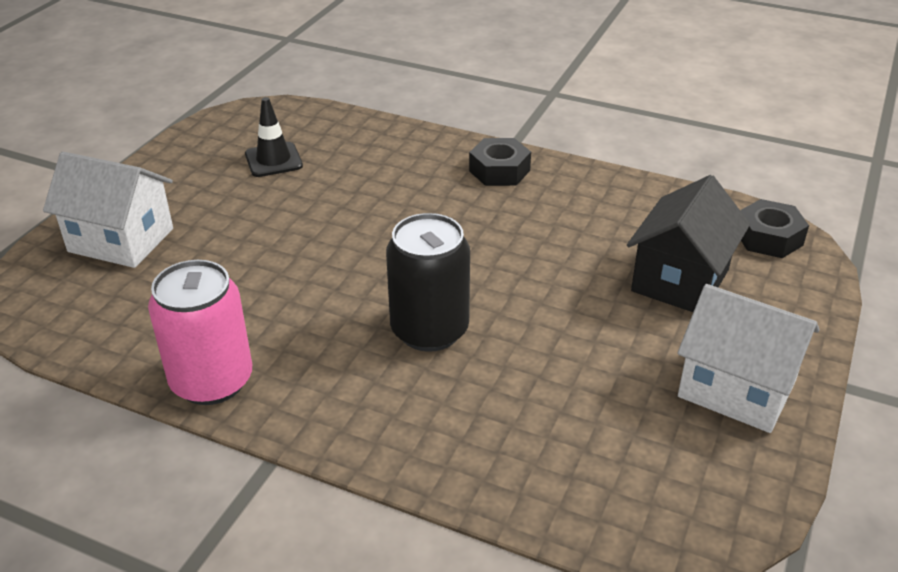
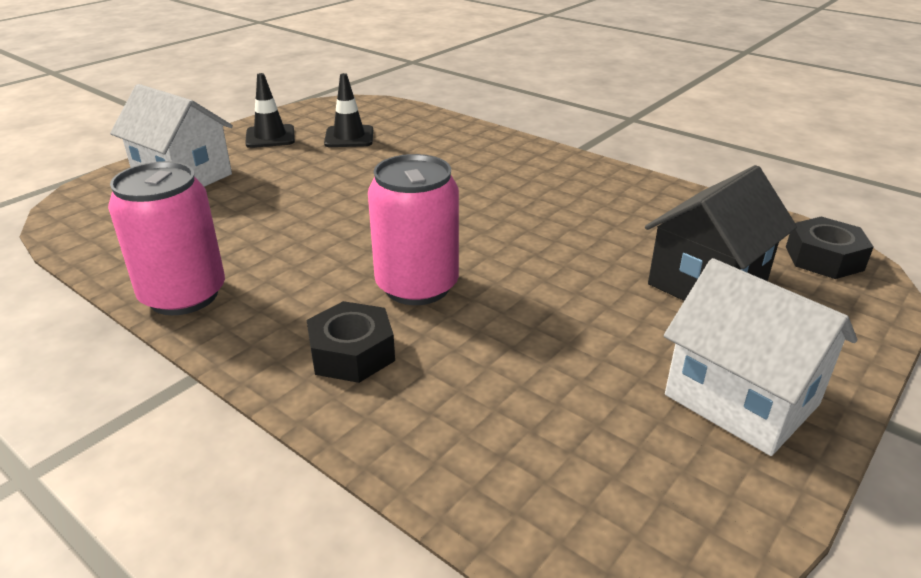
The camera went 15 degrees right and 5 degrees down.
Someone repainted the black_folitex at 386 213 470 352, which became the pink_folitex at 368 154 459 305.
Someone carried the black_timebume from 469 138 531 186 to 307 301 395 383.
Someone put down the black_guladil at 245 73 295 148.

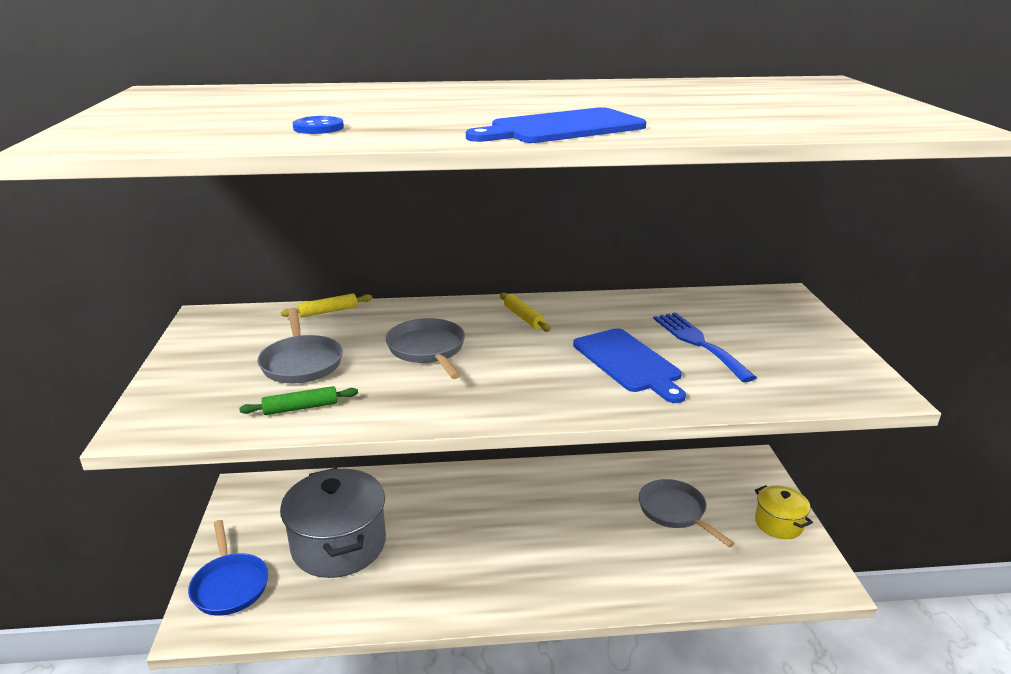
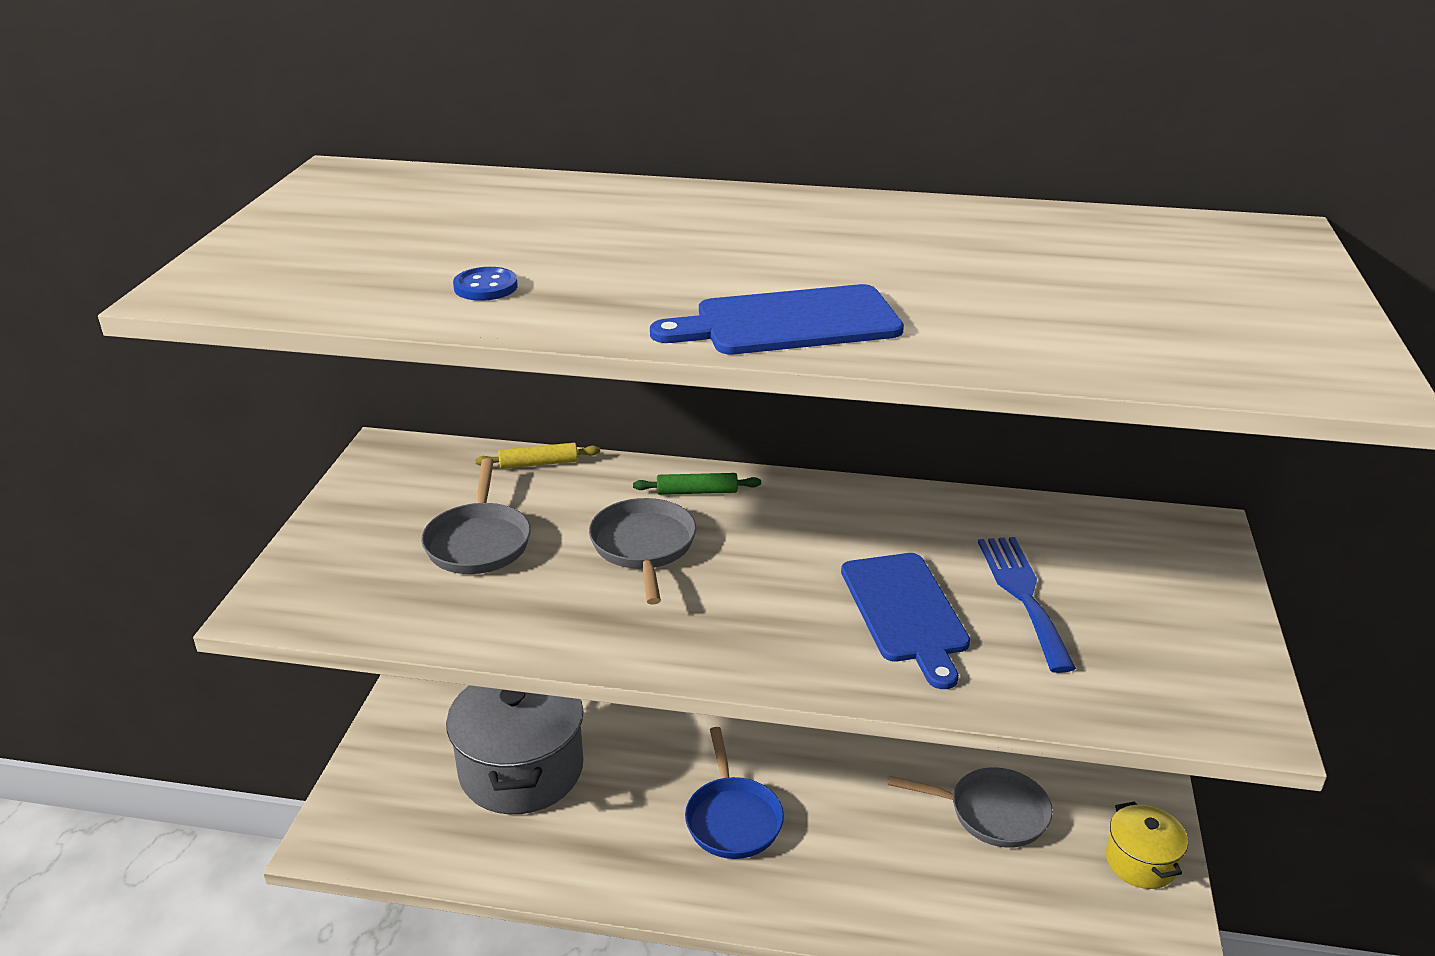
The camera went 15 degrees right and 5 degrees up.
Someone carried the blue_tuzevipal from 188 520 268 616 to 685 727 784 859.
Someone carried the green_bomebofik from 239 386 358 415 to 633 473 761 495.
Someone took away the yellow_bomebofik at 500 293 551 332.
Someone rotated the grey_tuzevipal at 639 479 735 547 by 120 degrees clockwise.

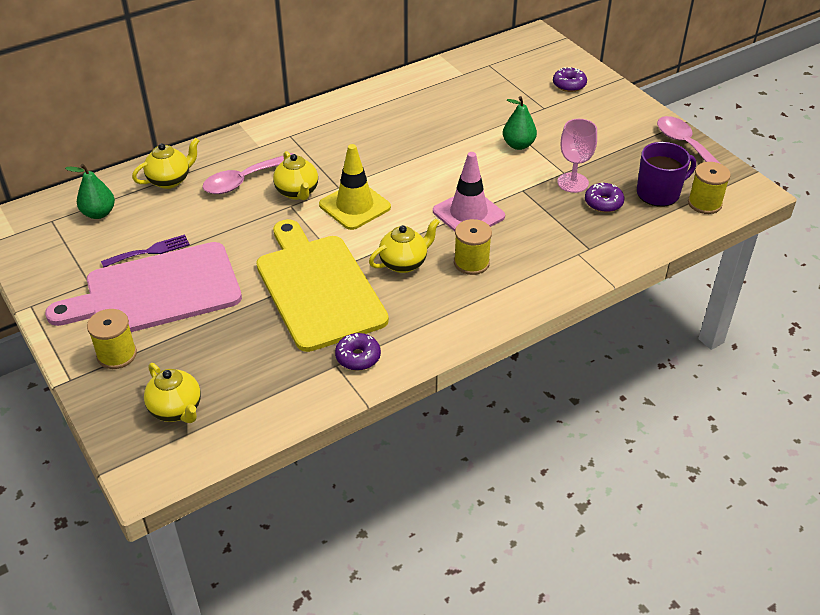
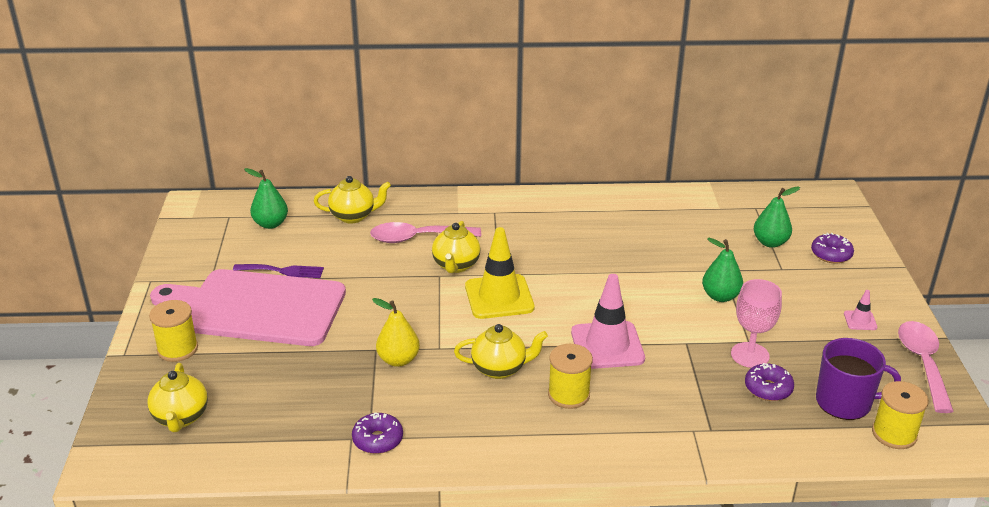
The camera went 30 degrees right and 10 degrees down.
Someone swapped the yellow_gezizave at 256 219 389 352 for the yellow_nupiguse at 372 298 420 367.
Someone put down the green_nupiguse at 754 186 800 248.
Someone put down the pink_guladil at 844 290 878 330.

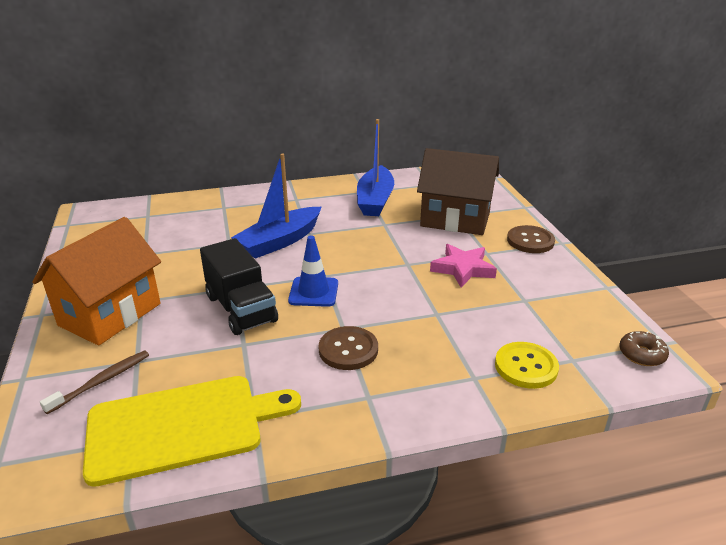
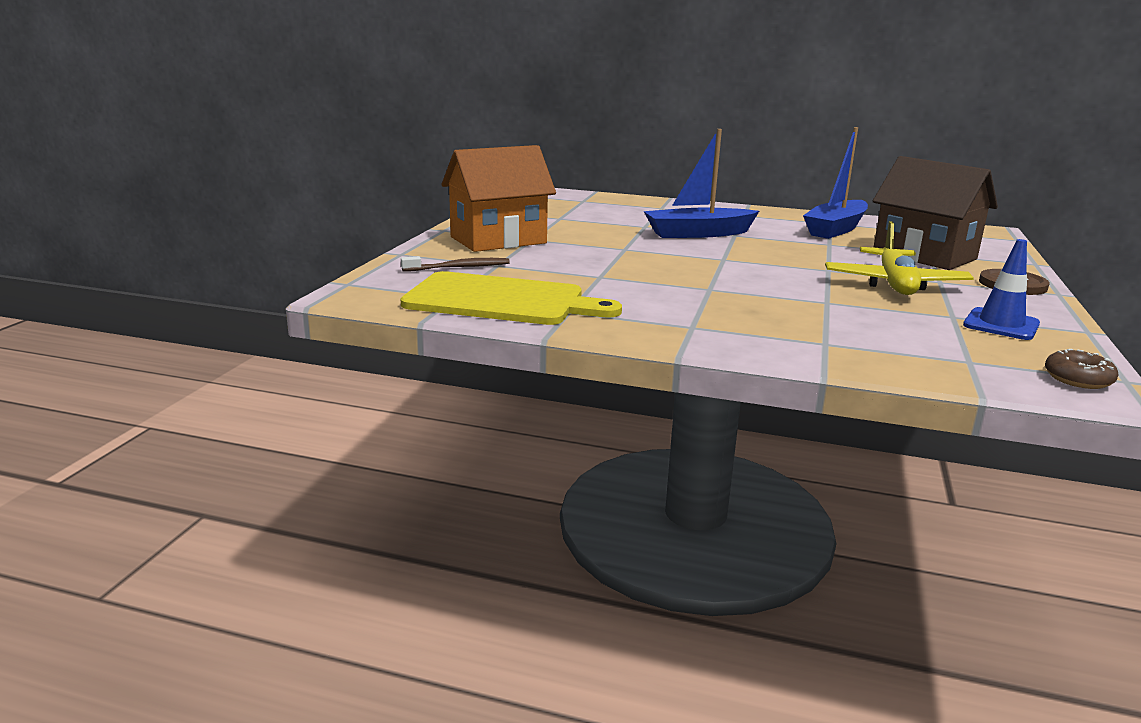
The camera went 30 degrees right and 10 degrees down.
Someone took away the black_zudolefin at 200 238 278 335.
Someone carried the blue_guladil from 288 236 338 307 to 963 239 1040 340.
Someone took away the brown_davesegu at 318 326 378 370.
Someone swapped the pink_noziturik at 430 244 497 288 for the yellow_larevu at 825 221 974 295.
Someone took away the yellow_davesegu at 495 342 559 389.

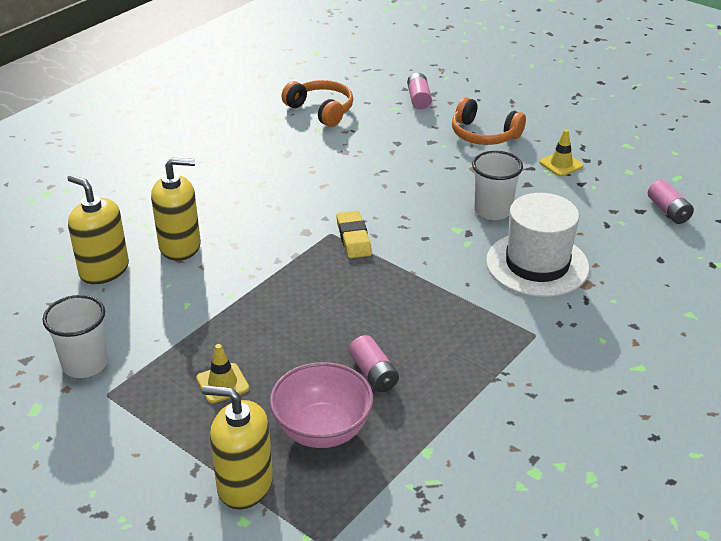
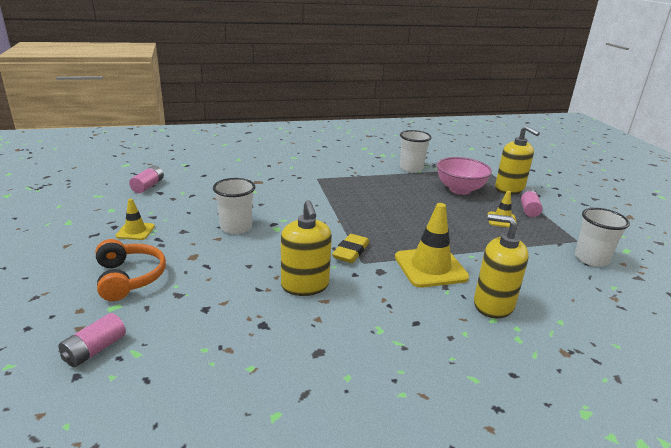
The camera went 145 degrees left and 10 degrees down.
Someone carried the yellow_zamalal from 67 175 129 284 to 281 200 332 296.
Someone took away the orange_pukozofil at 282 80 353 127.
Someone carried the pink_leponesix from 349 335 399 392 to 519 188 543 217.
Someone took away the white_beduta at 486 193 589 297.
Someone put down the yellow_guladil at 395 203 469 288.
Someone put down the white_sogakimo at 400 130 432 172.

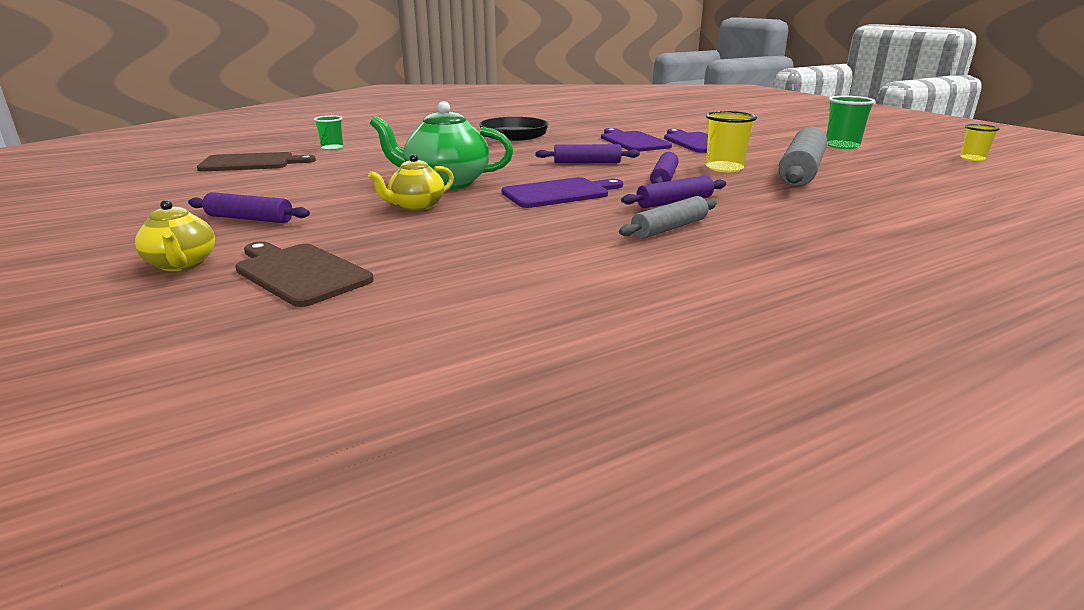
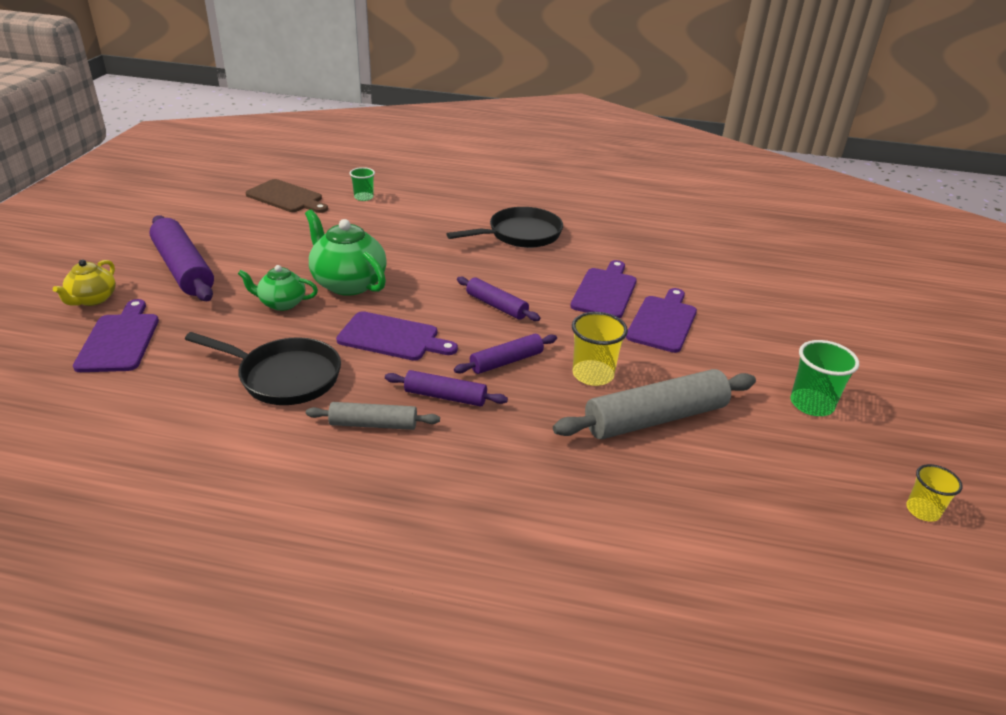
The camera went 40 degrees right and 10 degrees up.
Someone scaled the purple_bomebofik at 188 192 310 223 by 1.78.
Someone repainted the brown_gezizave at 235 241 374 307, which became the purple_gezizave at 73 299 159 372.
Someone repainted the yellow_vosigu at 368 154 454 211, which became the green_vosigu at 238 265 318 311.
Someone put down the black_tuzevipal at 185 332 341 405.

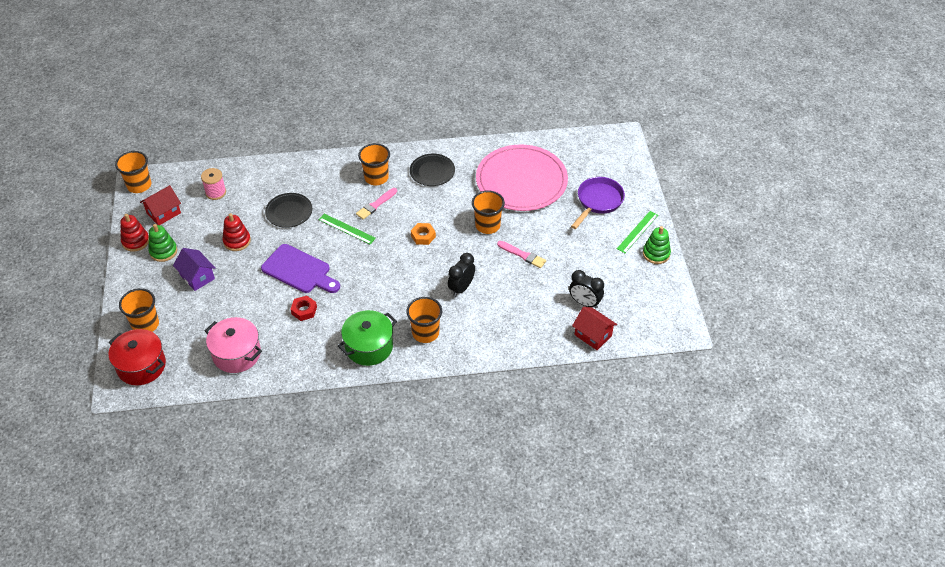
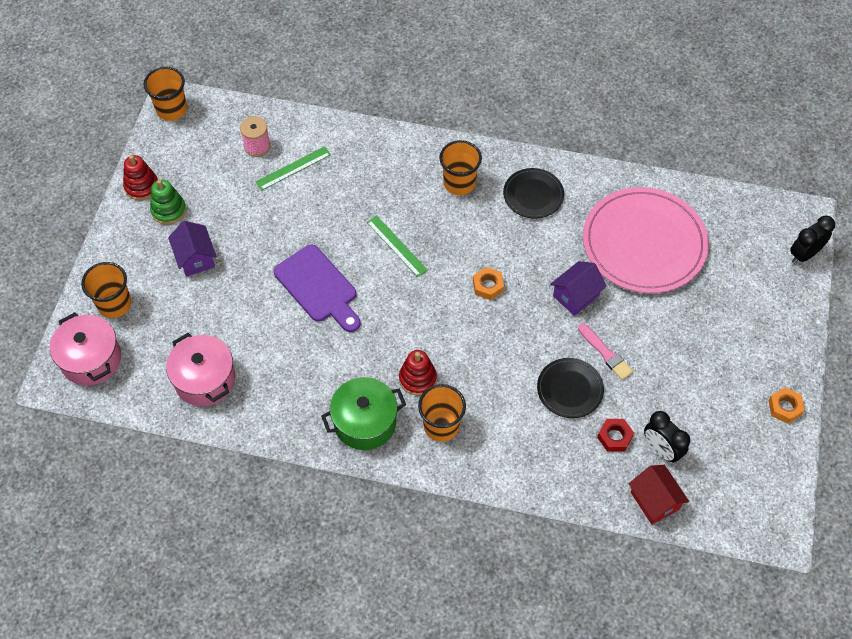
The camera went 20 degrees right and 10 degrees up.
Someone repainted the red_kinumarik at 109 329 166 385, which became the pink_kinumarik at 50 312 121 386.
Someone took away the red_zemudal at 140 185 181 225.
Someone carried the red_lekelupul from 222 213 251 251 to 399 350 437 395.
Someone carried the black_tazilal from 265 193 312 228 to 537 358 604 418.
Someone carried the red_timebume from 290 296 317 321 to 597 419 634 452.
Someone took away the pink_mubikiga at 356 188 397 219.
Someone carried the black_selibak from 448 253 475 297 to 790 216 835 264.
Someone swapped the orange_sogakimo at 472 190 505 234 for the purple_zemudal at 550 261 607 316.
Someone took away the purple_tuzevipal at 571 177 625 229.
Someone carried the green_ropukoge from 617 211 658 253 to 256 146 331 191.
Someone swapped the green_lekelupul at 643 226 671 264 for the orange_timebume at 769 387 805 423.

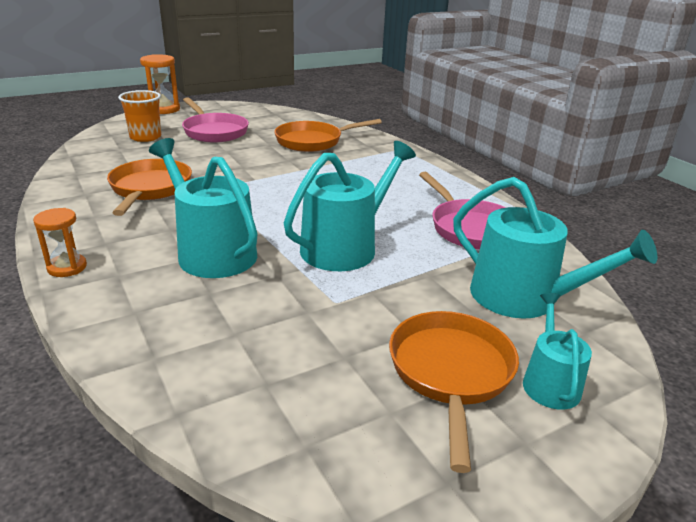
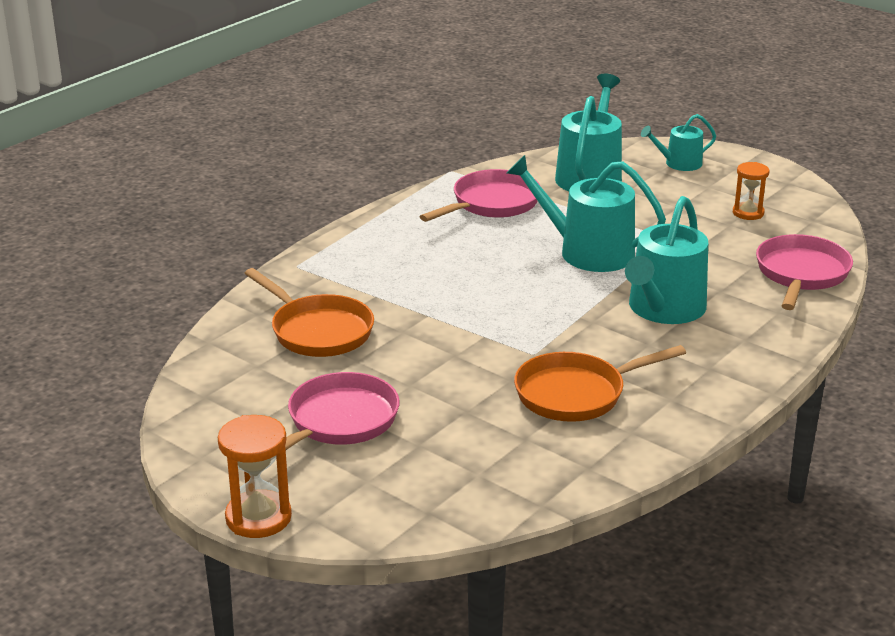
The camera went 110 degrees left and 0 degrees up.
Someone carried the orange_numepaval from 33 208 87 277 to 733 162 769 220.
Someone took away the orange_sogakimo at 118 90 161 142.
Someone took away the orange_tuzevipal at 389 311 519 473.
Someone put down the pink_tuzevipal at 756 234 853 310.

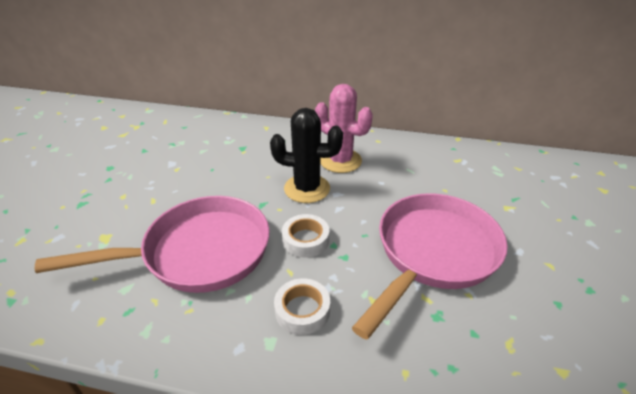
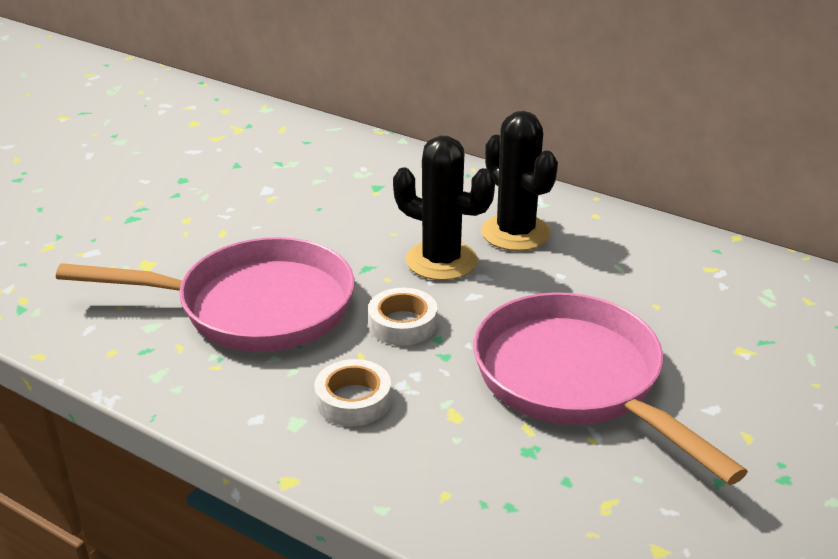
The camera went 20 degrees right and 5 degrees down.
Someone repainted the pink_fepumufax at 315 84 373 173, which became the black_fepumufax at 481 111 558 251.
Someone rotated the pink_tuzevipal at 352 193 508 340 by 90 degrees counterclockwise.

